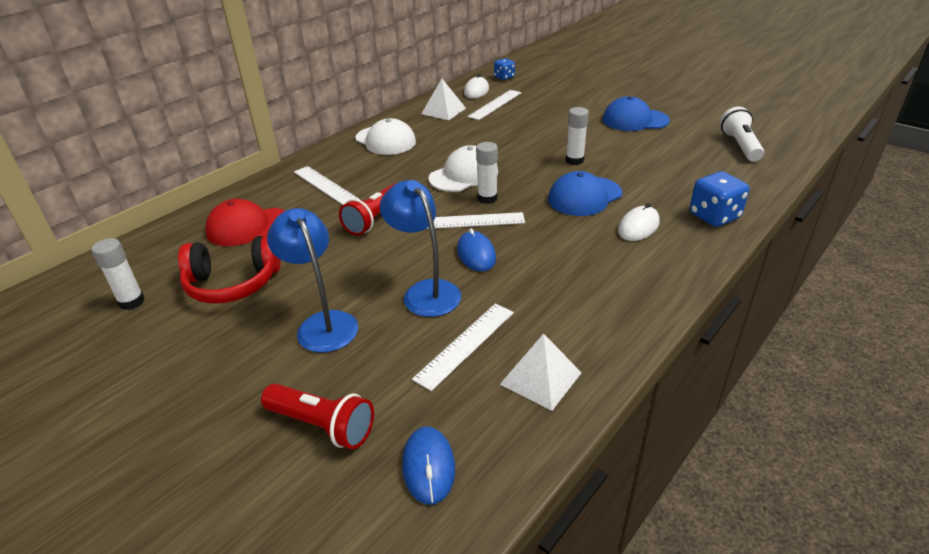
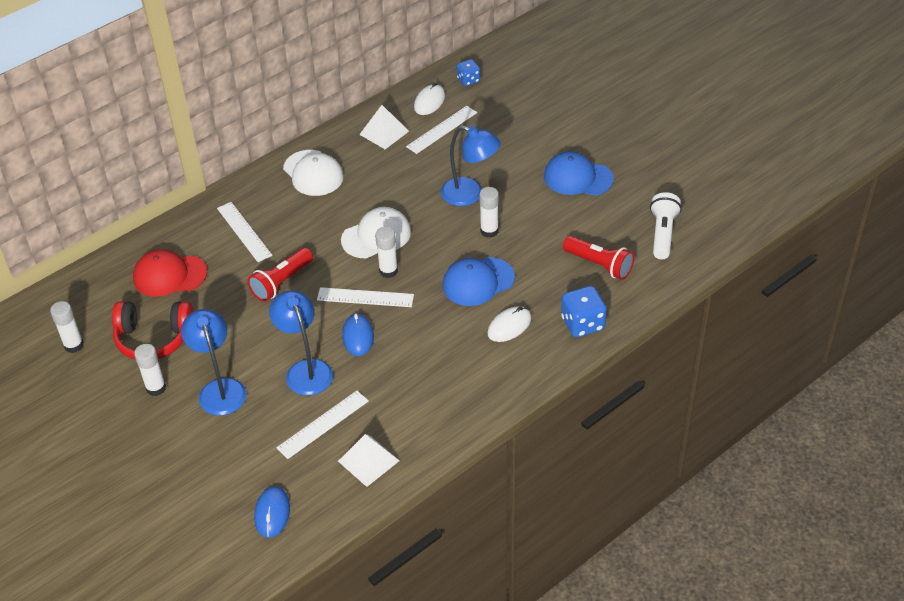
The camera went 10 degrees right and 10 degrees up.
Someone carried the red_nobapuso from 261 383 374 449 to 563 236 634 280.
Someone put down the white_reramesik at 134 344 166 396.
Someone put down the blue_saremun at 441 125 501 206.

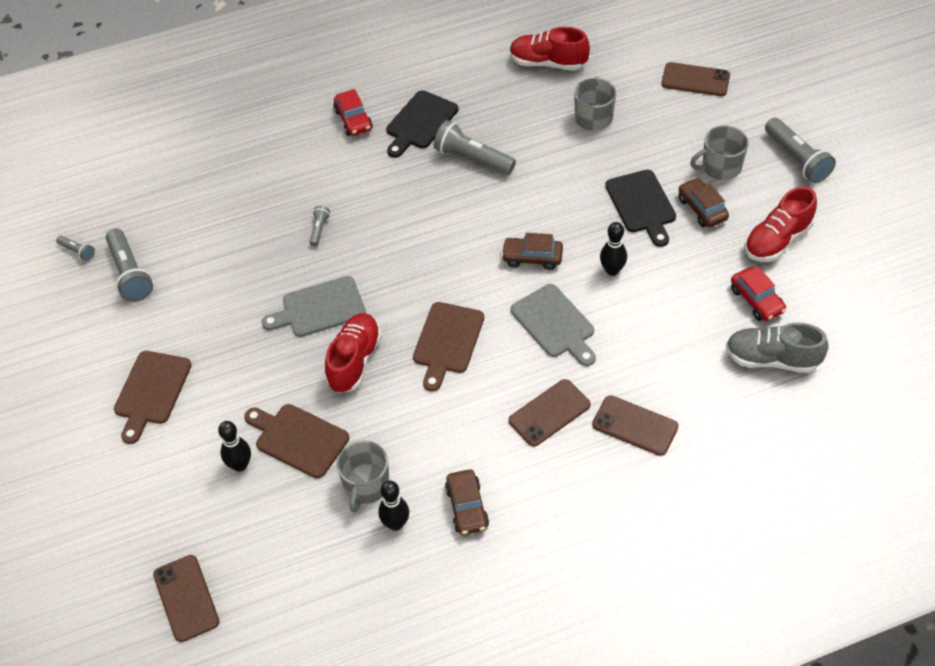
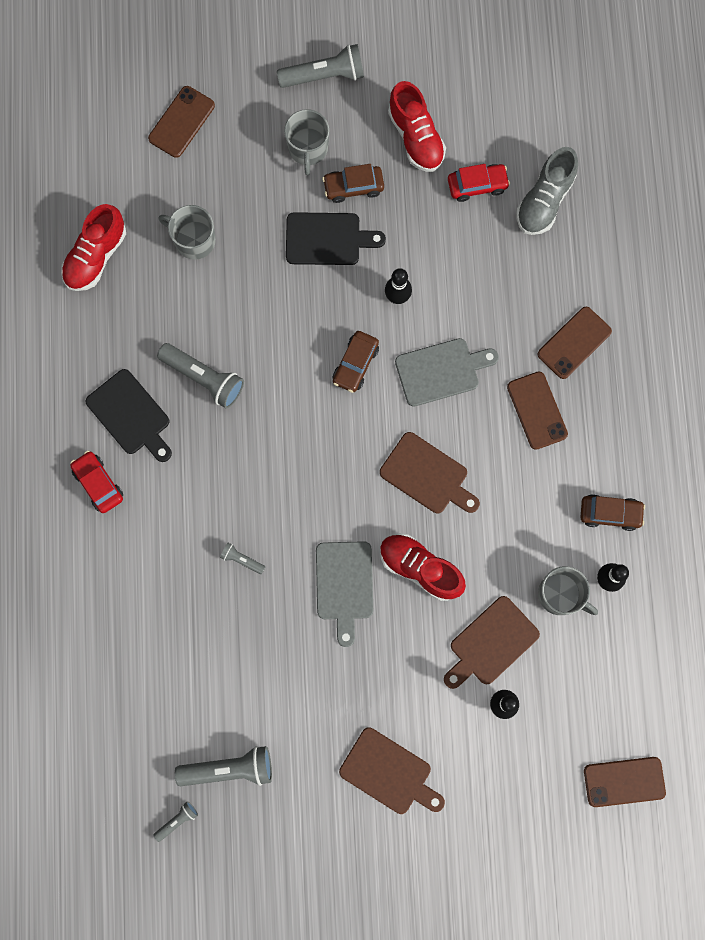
The camera went 75 degrees left and 25 degrees up.
Someone rotated the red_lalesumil at 333 89 373 136 by 120 degrees counterclockwise.
Someone rotated the grey_nobapuso at 434 120 516 175 by 105 degrees counterclockwise.

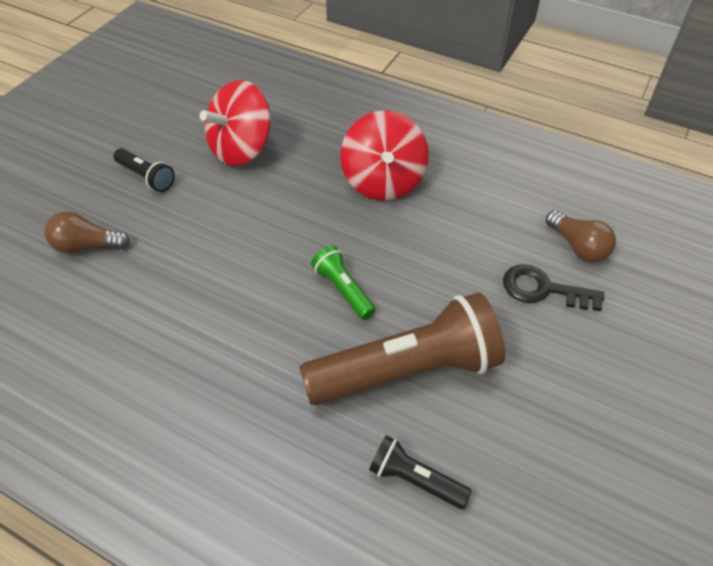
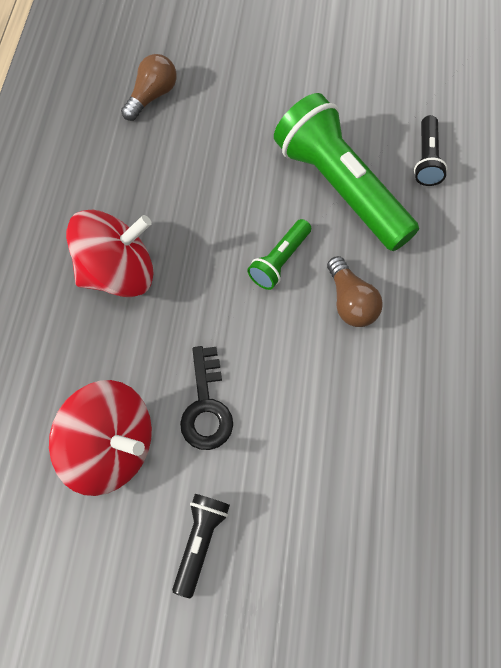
The camera went 110 degrees left and 15 degrees up.
Someone carried the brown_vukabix from 44 211 130 253 to 327 256 383 327.
Someone repainted the brown_nobapuso at 299 292 505 405, which became the green_nobapuso at 274 93 419 251.
Someone carried the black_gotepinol from 503 264 604 311 to 180 346 233 450.

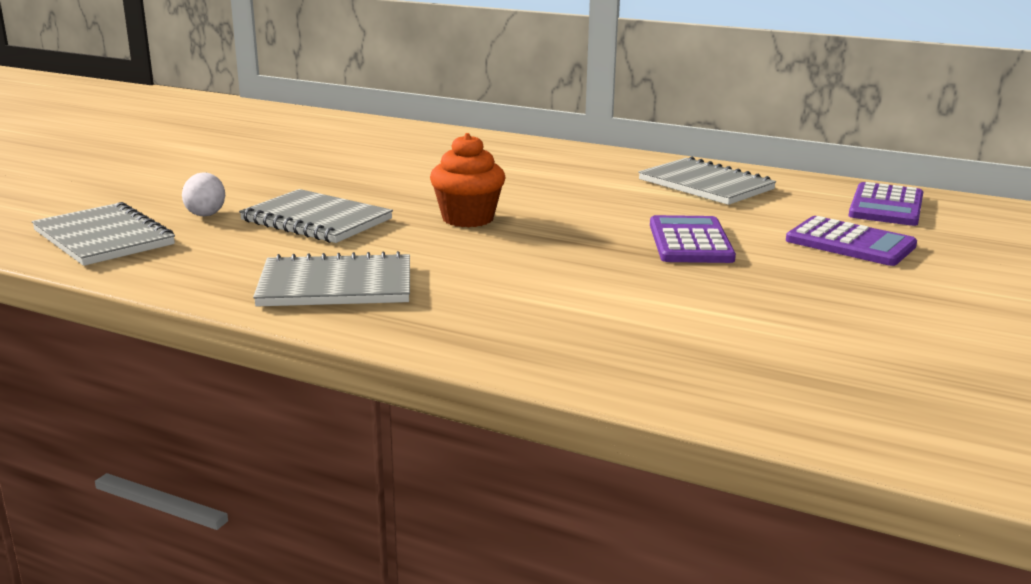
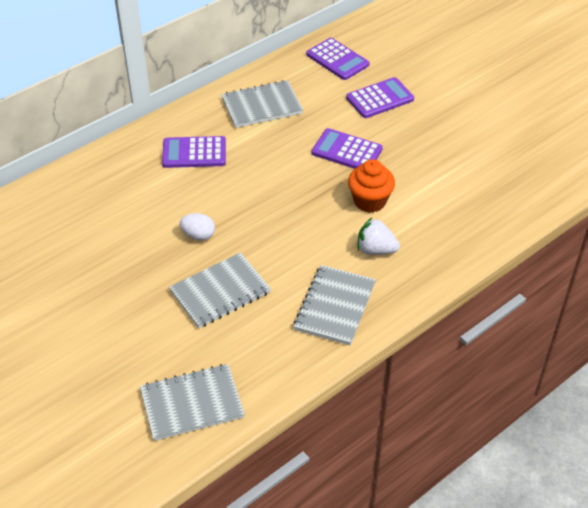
The camera went 65 degrees left and 25 degrees up.
Someone carried the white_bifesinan from 182 172 225 216 to 180 213 215 241.
Someone carried the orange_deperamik from 430 133 506 227 to 348 159 395 213.
Someone put down the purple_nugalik at 162 136 226 168.
Someone put down the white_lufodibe at 358 218 400 255.

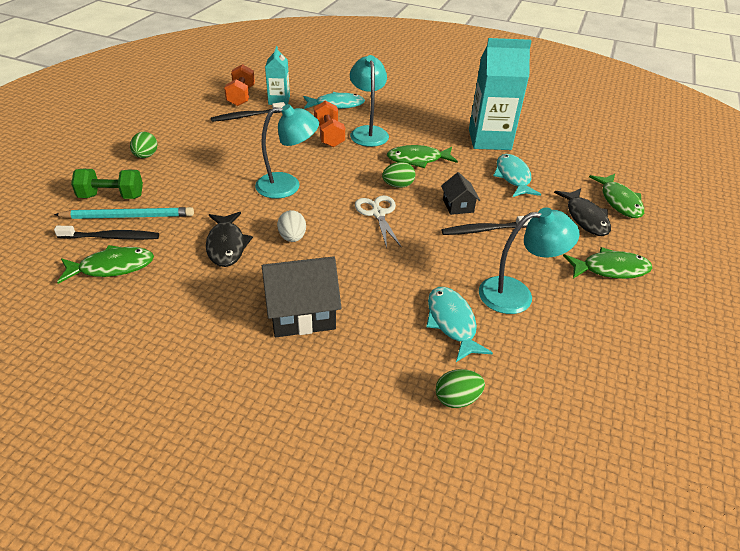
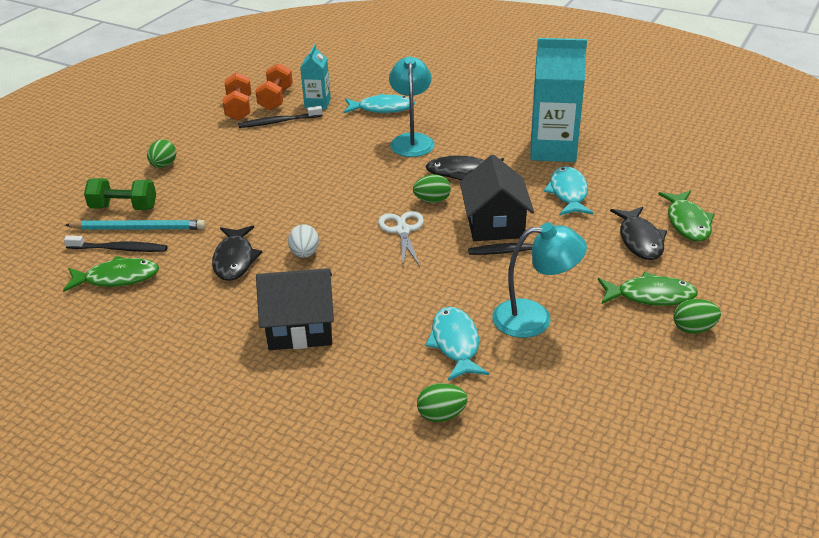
The camera went 10 degrees right and 5 degrees down.
Someone took away the turquoise_saremun at 255 104 319 199.
Someone carried the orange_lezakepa from 314 101 345 147 to 223 72 251 121.
Someone repainted the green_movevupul at 387 145 458 168, which became the black_movevupul at 425 156 504 180.
Someone scaled the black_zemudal at 441 172 480 215 by 1.83.
Someone put down the green_bifesinan at 673 299 721 334.

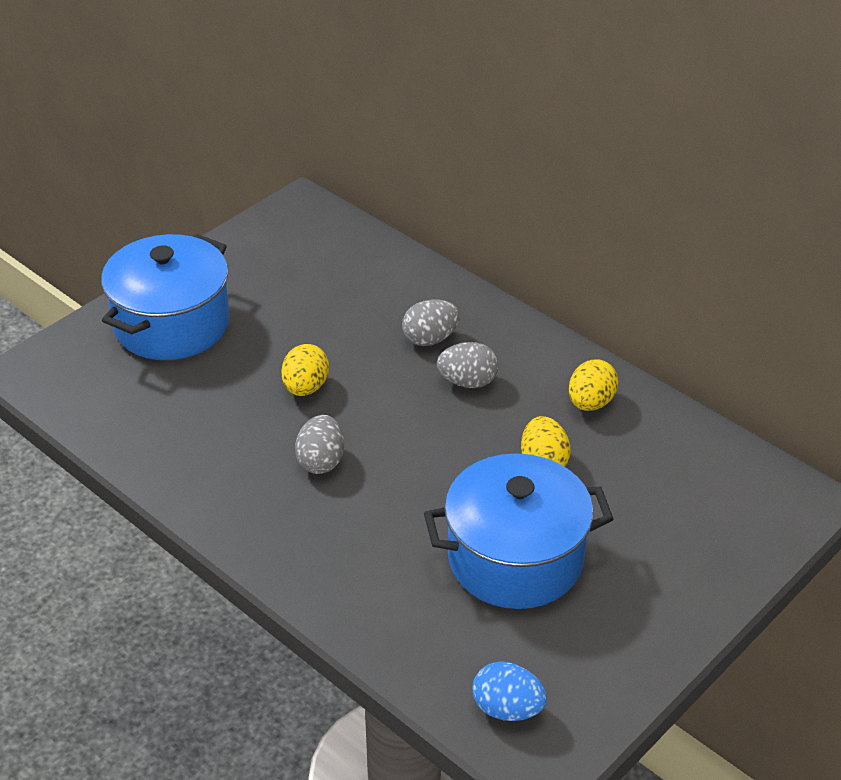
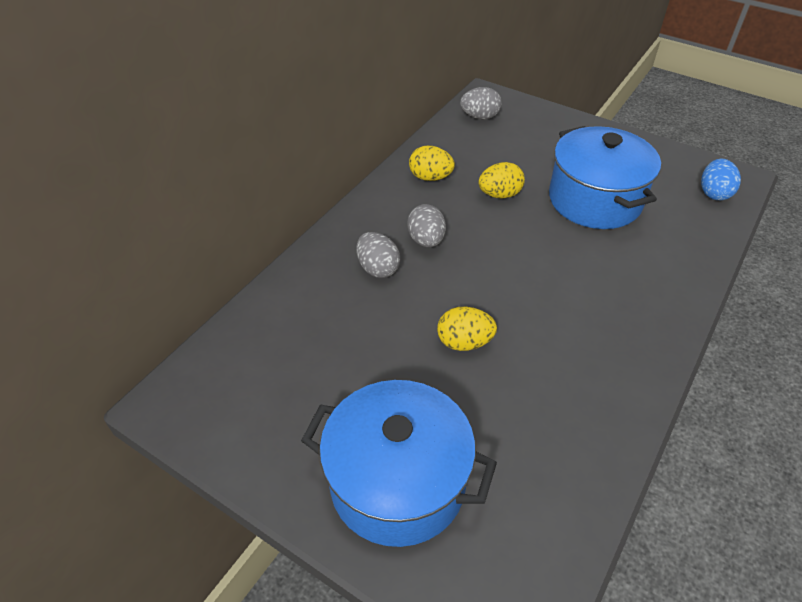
The camera went 100 degrees left and 5 degrees up.
Someone carried the grey_bifesinan from 295 415 344 474 to 460 87 502 120.

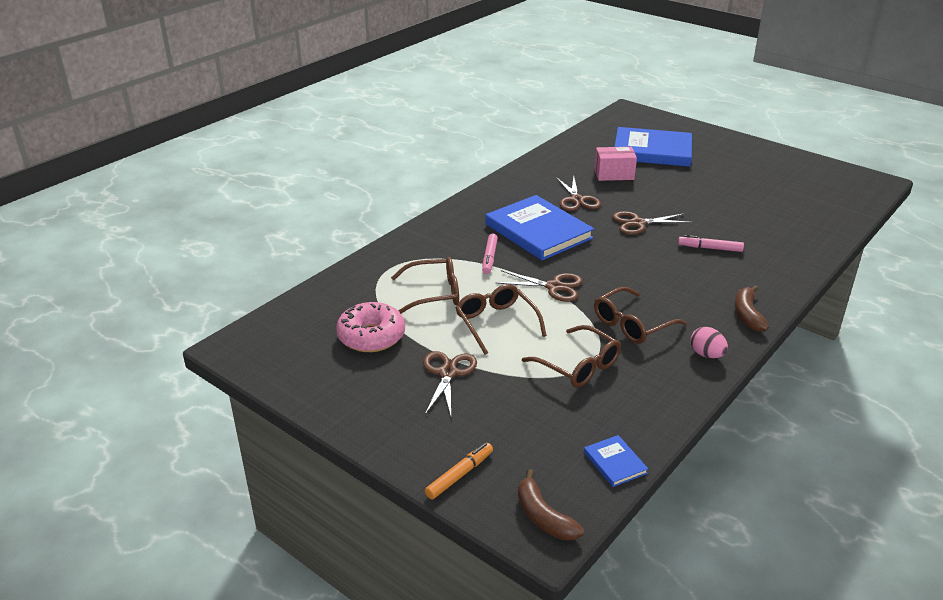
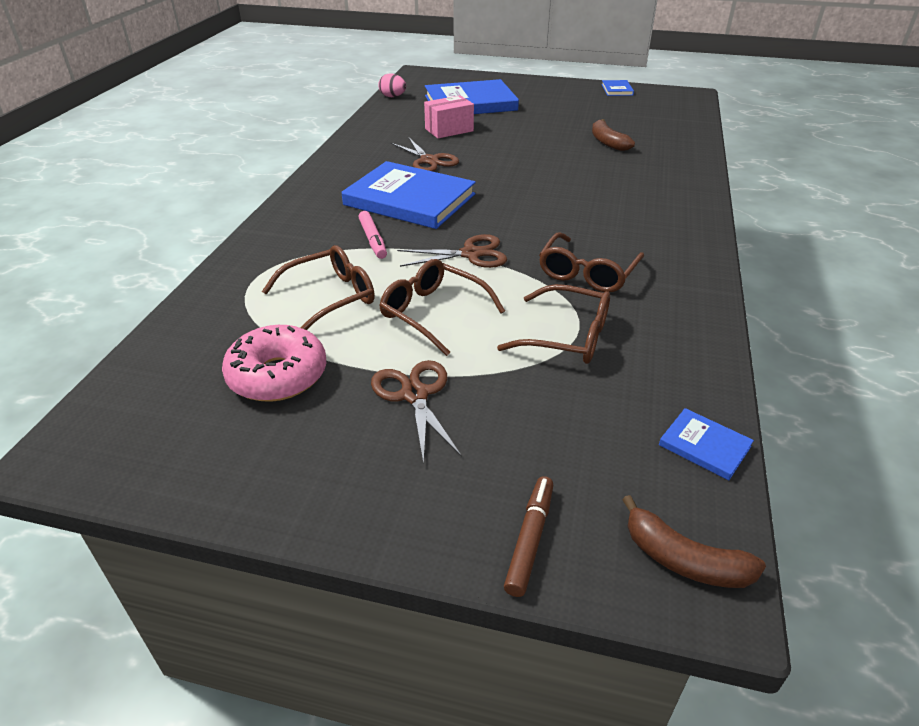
The camera went 25 degrees left and 5 degrees up.
Someone repainted the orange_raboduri at 425 443 493 499, which became the brown_raboduri at 504 476 553 597.
Someone took away the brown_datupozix at 612 211 692 235.
Someone took away the pink_raboduri at 678 235 744 252.
Someone carried the pink_bifesinan from 690 327 728 358 to 378 73 406 97.
Someone carried the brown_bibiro from 735 285 769 332 to 592 119 635 151.
Someone put down the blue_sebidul at 602 80 634 96.

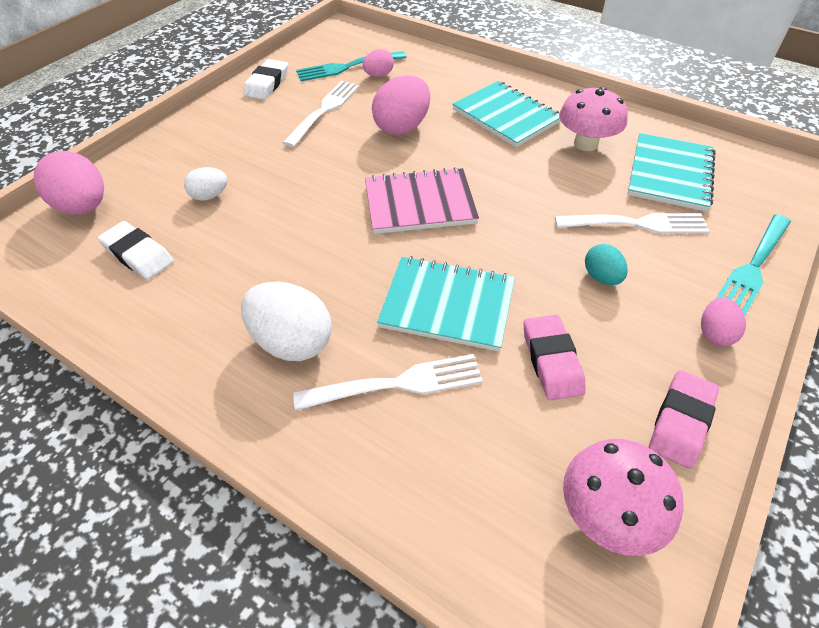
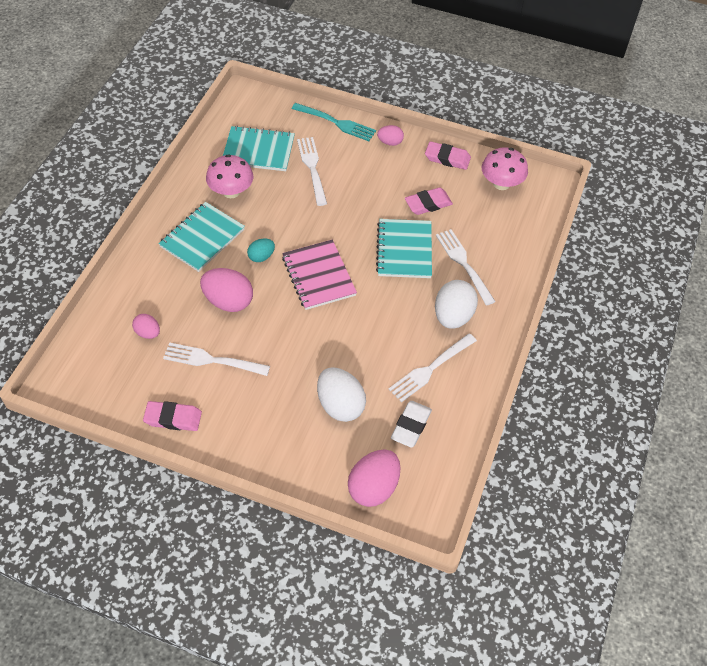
The camera went 105 degrees left and 5 degrees up.
Someone scaled the white_bifesinan at 184 167 228 201 by 1.81.
Someone repainted the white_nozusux at 243 59 288 100, which became the pink_nozusux at 143 401 202 431.
Someone took away the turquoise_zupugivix at 296 51 407 81.
Someone carried the turquoise_bifesinan from 585 244 628 285 to 247 238 275 262.
Someone put down the white_zupugivix at 389 333 477 402.

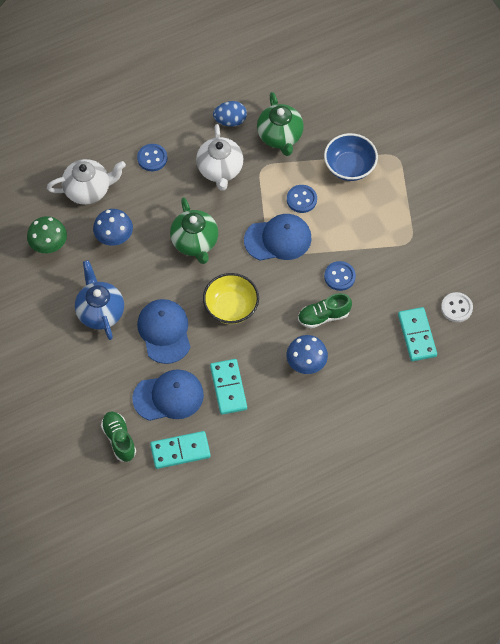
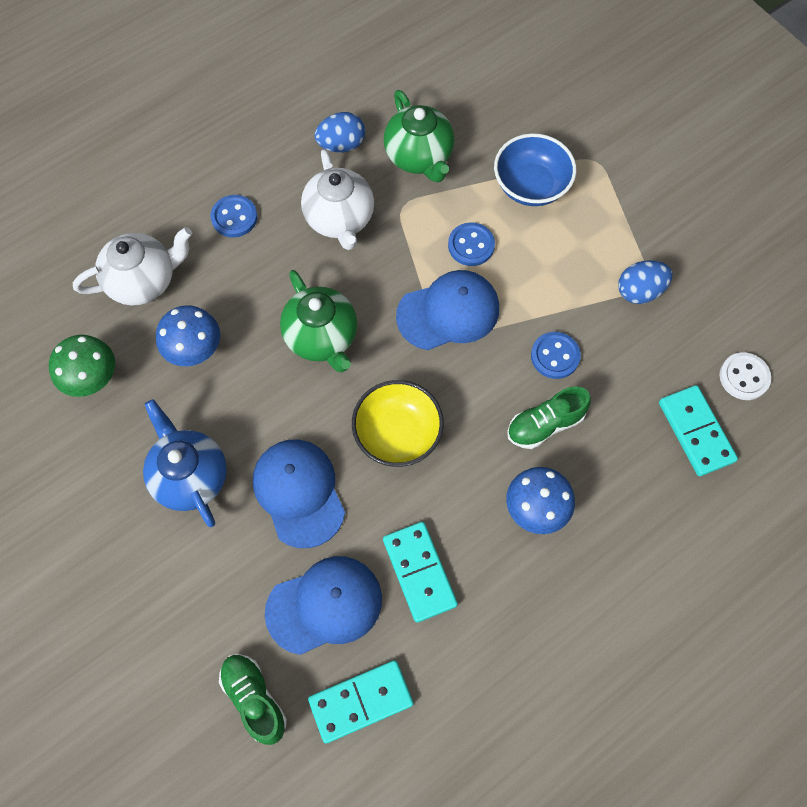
The camera went 10 degrees left and 5 degrees up.
Someone put down the blue_bifesinan at 618 260 672 304.

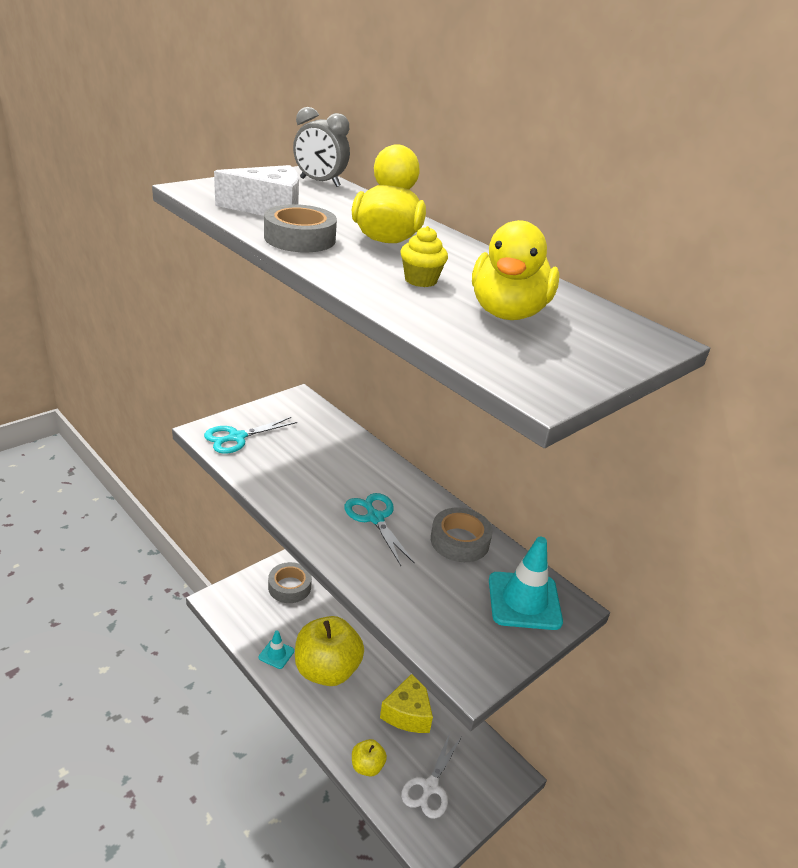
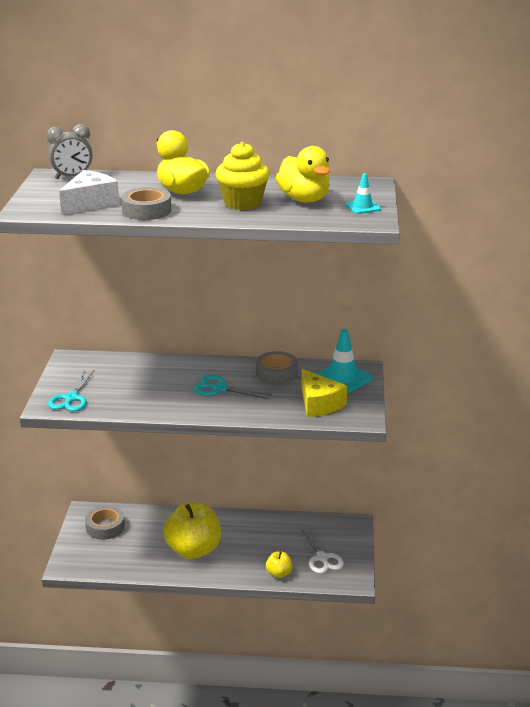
The camera went 40 degrees left and 5 degrees down.
Someone carried the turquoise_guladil from 259 630 294 669 to 345 173 381 214.
Someone carried the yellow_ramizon from 380 674 433 733 to 301 369 347 417.
Someone scaled the yellow_deperamik at 400 226 448 287 by 1.81.

